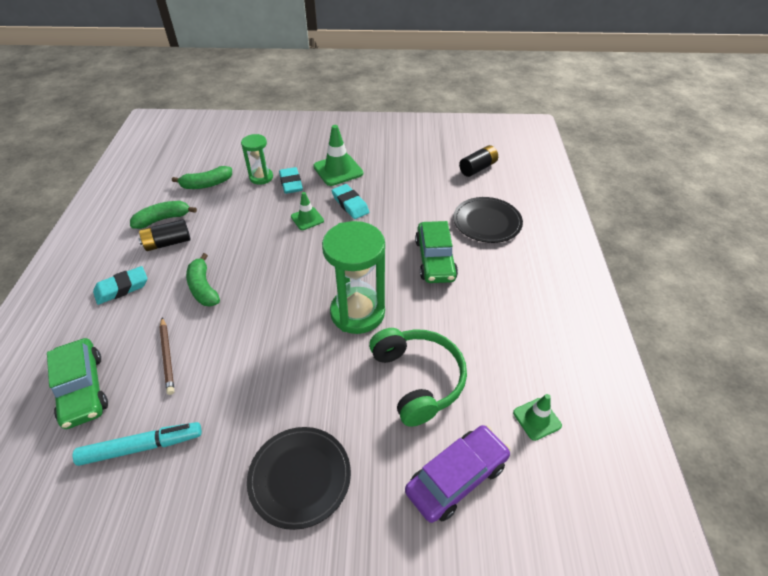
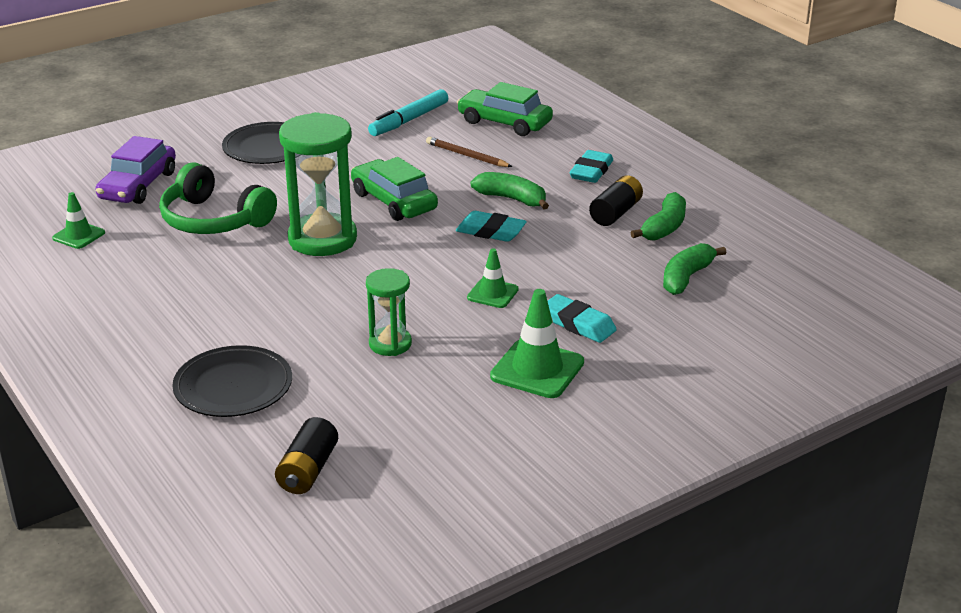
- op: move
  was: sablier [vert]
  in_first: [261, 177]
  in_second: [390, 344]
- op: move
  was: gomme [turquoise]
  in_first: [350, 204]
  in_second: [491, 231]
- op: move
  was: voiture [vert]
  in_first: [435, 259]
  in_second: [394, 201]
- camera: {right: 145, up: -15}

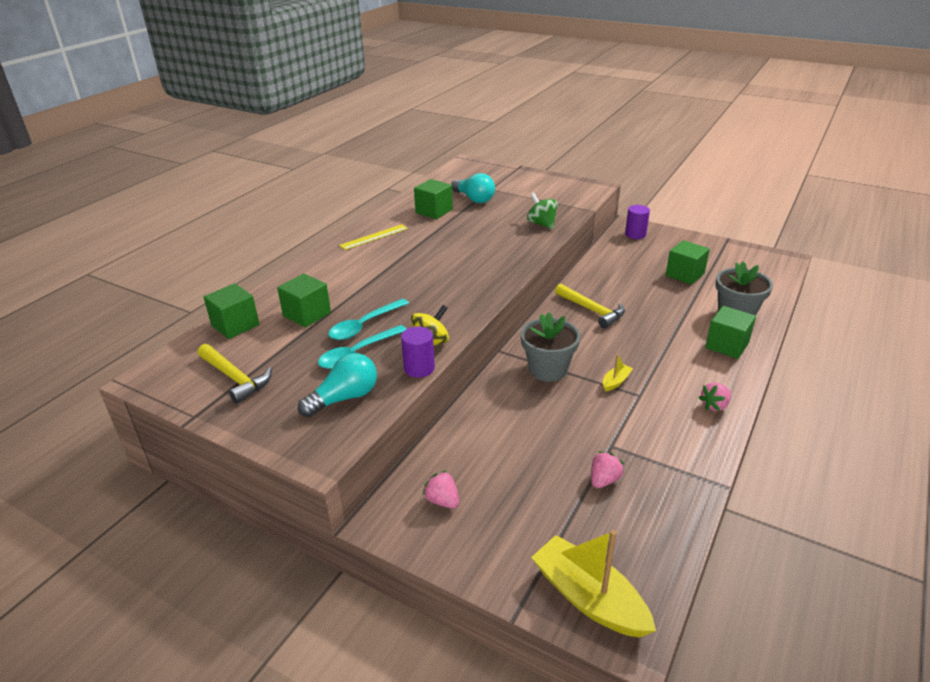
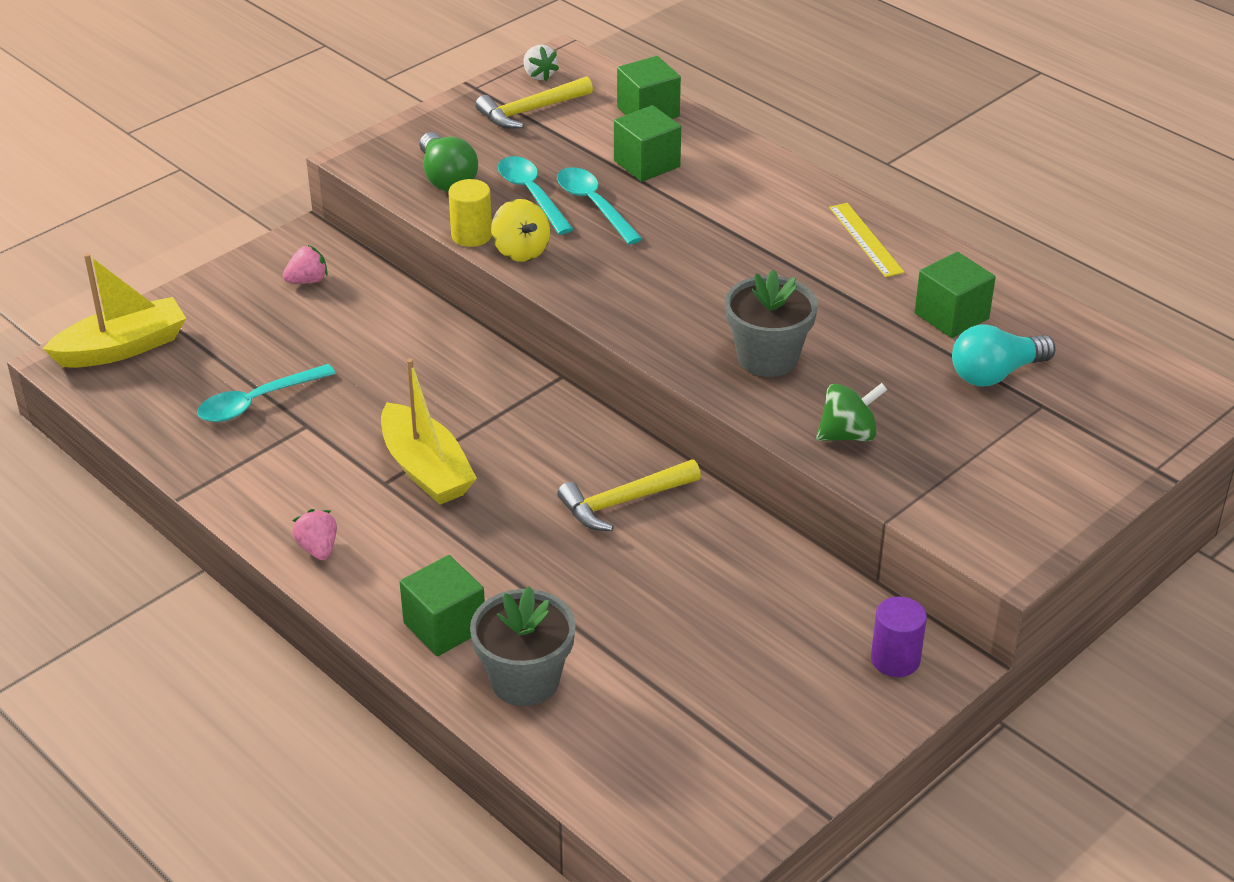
- op: recolor
  was: ampoule [turquoise]
  now: ampoule [vert]
  in_first: [344, 398]
  in_second: [447, 178]
- op: recolor
  was: cylindre [violet]
  now: cylindre [jaune]
  in_first: [419, 368]
  in_second: [471, 235]
- op: move
  was: pot de fleurs [gris]
  in_first: [548, 369]
  in_second: [767, 358]
- op: replace
  was: fraise [rose]
  now: cuillère [turquoise]
  in_first: [604, 480]
  in_second: [257, 402]
- op: resize
  was: bateau [jaune]
  in_first: [616, 382]
  in_second: [426, 469]
  ratio: 2.19
- op: delete
  was: cube [vert]
  in_first: [685, 274]
- op: insert
  now: fraise [blanc]
  in_second: [539, 75]
- camera: {right: 105, up: 5}

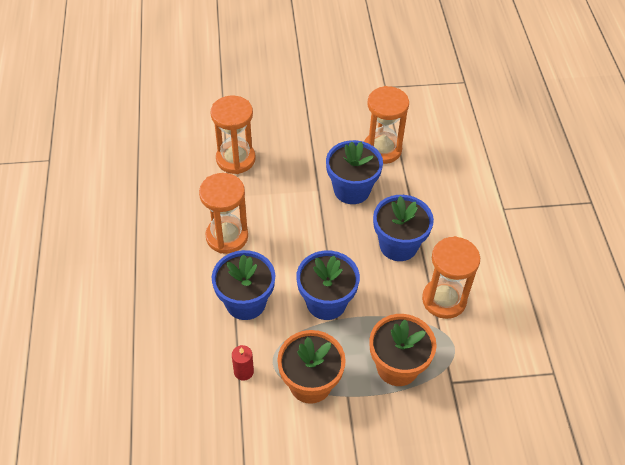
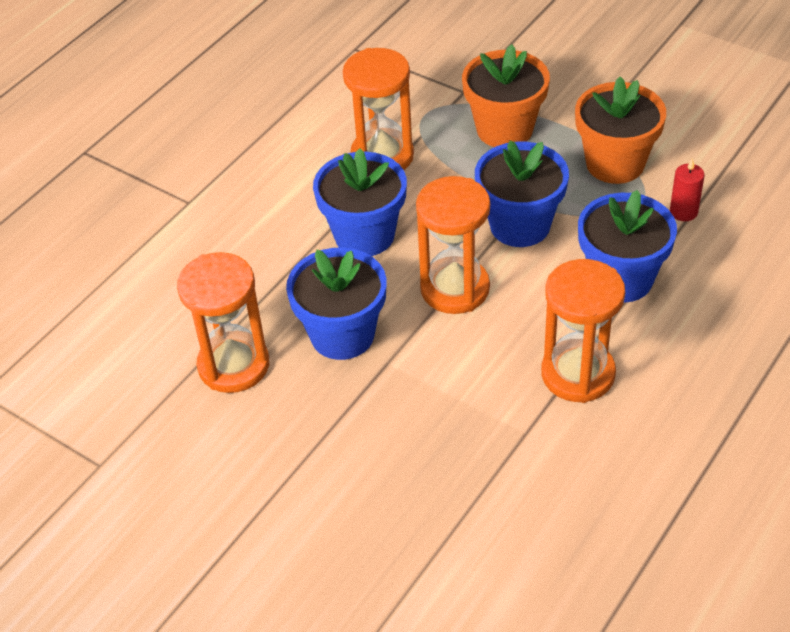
- op: move
  was: sablier [orange]
  in_first: [235, 159]
  in_second: [455, 289]
- camera: {right: -135, up: -5}

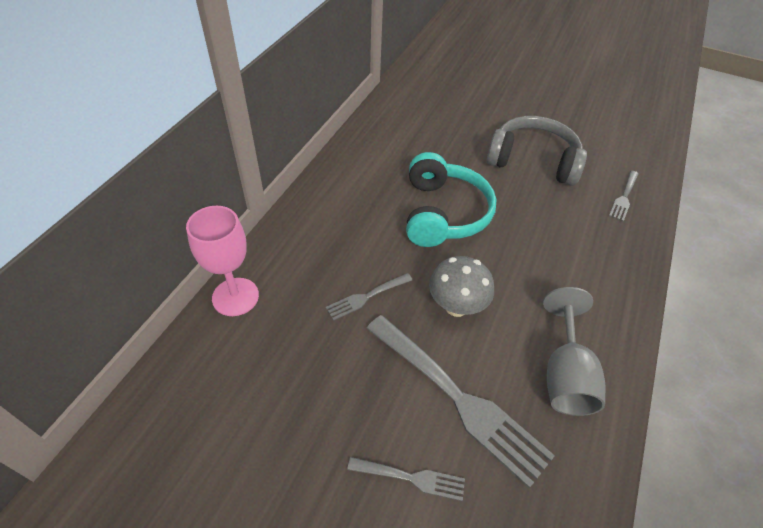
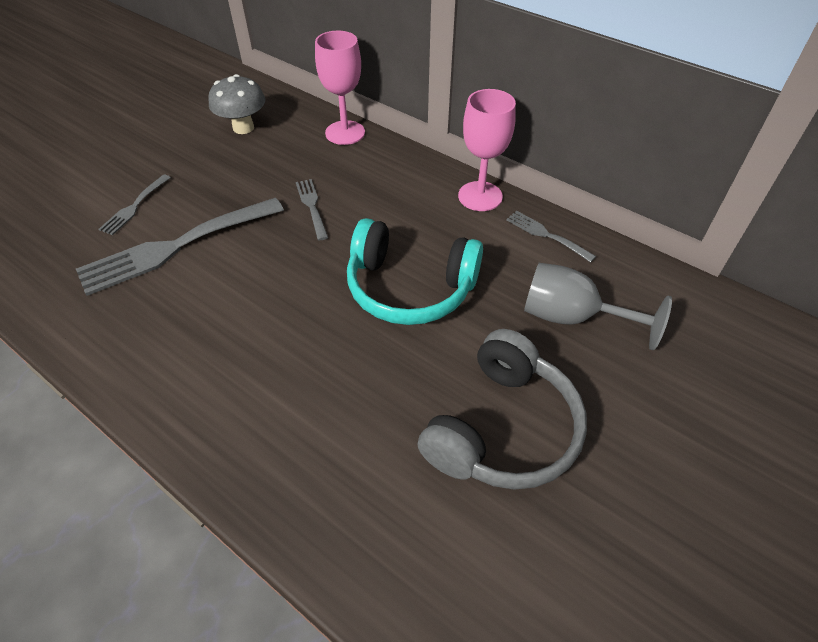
- op: move
  was: champignon [gris]
  in_first: [456, 306]
  in_second: [243, 128]
- op: move
  was: verre à pied [gris]
  in_first: [565, 374]
  in_second: [572, 317]
- op: move
  was: fourchette [gris]
  in_first: [624, 197]
  in_second: [546, 235]
- op: insert
  now: verre à pied [rose]
  in_second: [480, 196]
- camera: {right: 105, up: 0}

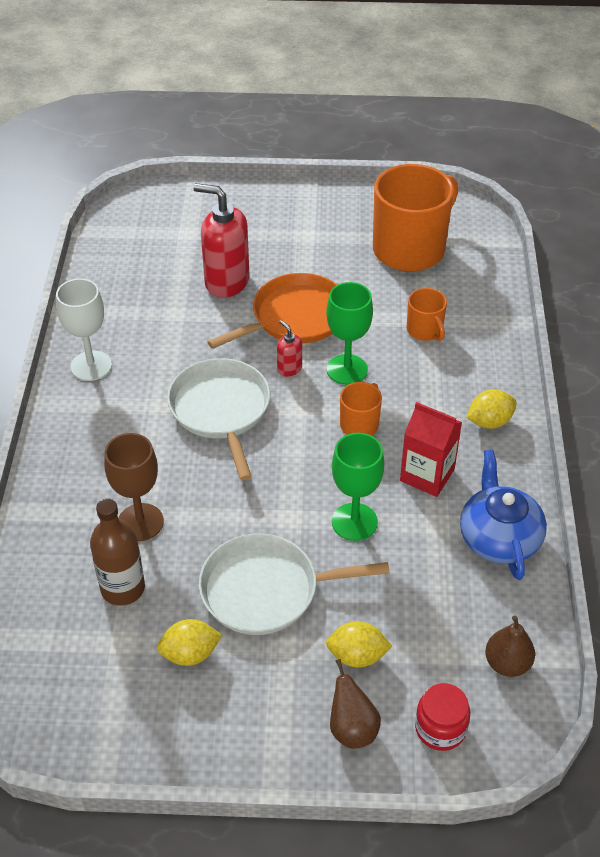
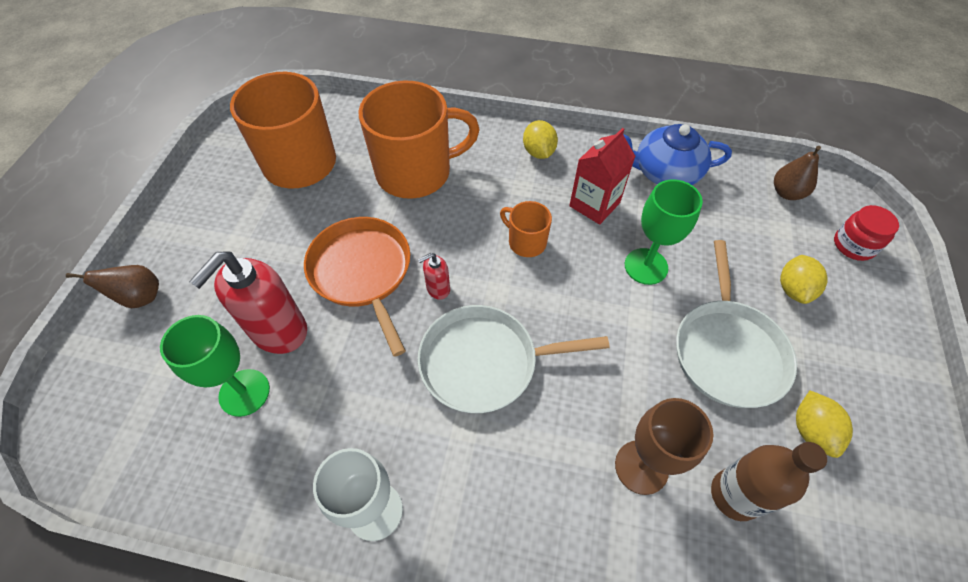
- op: move
  was: verre à pied [vert]
  in_first: [347, 369]
  in_second: [244, 392]
- op: move
  was: poire [marron]
  in_first: [352, 729]
  in_second: [140, 297]
- op: resize
  was: tasse [orange]
  in_first: [425, 330]
  in_second: [416, 172]
  ratio: 2.13
- camera: {right: -80, up: 10}

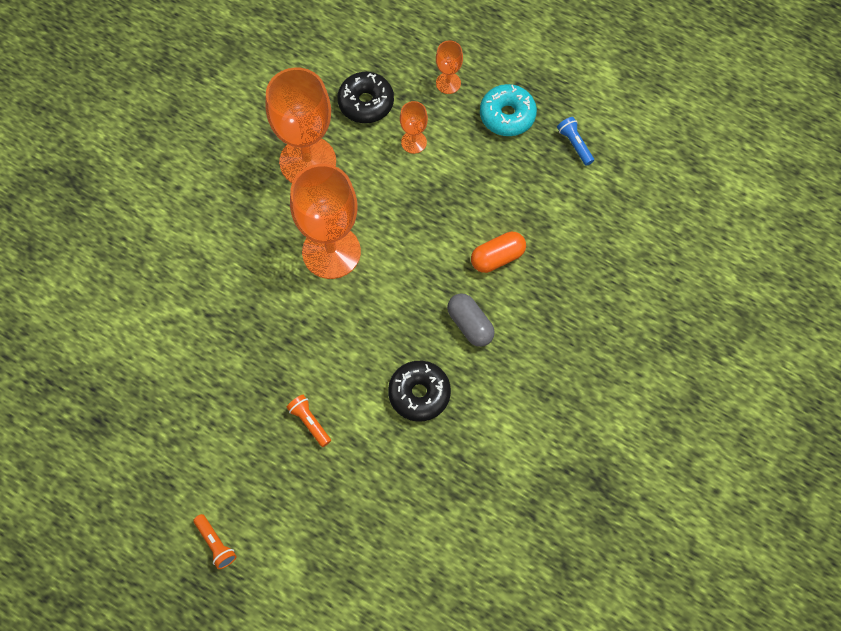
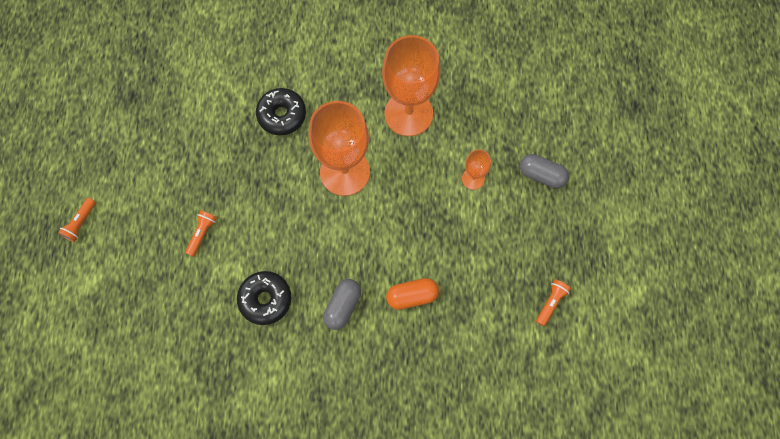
- op: move
  was: beignet [noir]
  in_first: [366, 103]
  in_second: [282, 115]
- op: replace
  was: verre à pied [orange]
  now: gélule [gris]
  in_first: [448, 83]
  in_second: [541, 175]
- op: rotate
  was: gélule [orange]
  in_first: [497, 257]
  in_second: [412, 296]
  clockwise: -45
- op: delete
  was: beignet [turquoise]
  in_first: [507, 115]
- op: recolor
  was: lampe de poche [bleu]
  now: lampe de poche [orange]
  in_first: [574, 144]
  in_second: [551, 302]
- camera: {right: 60, up: 5}

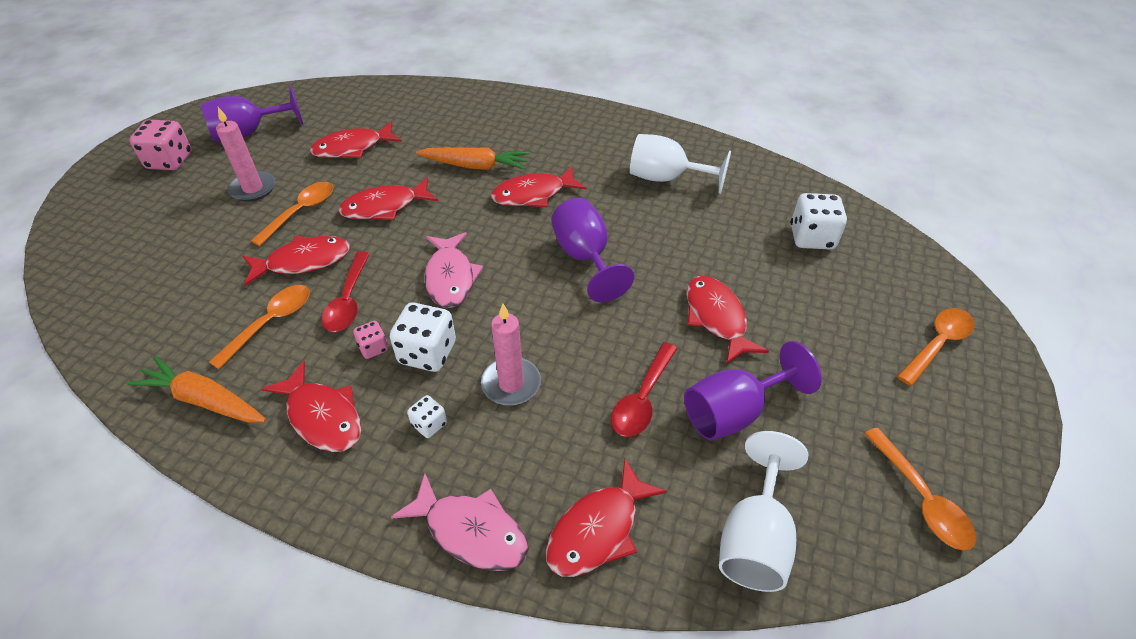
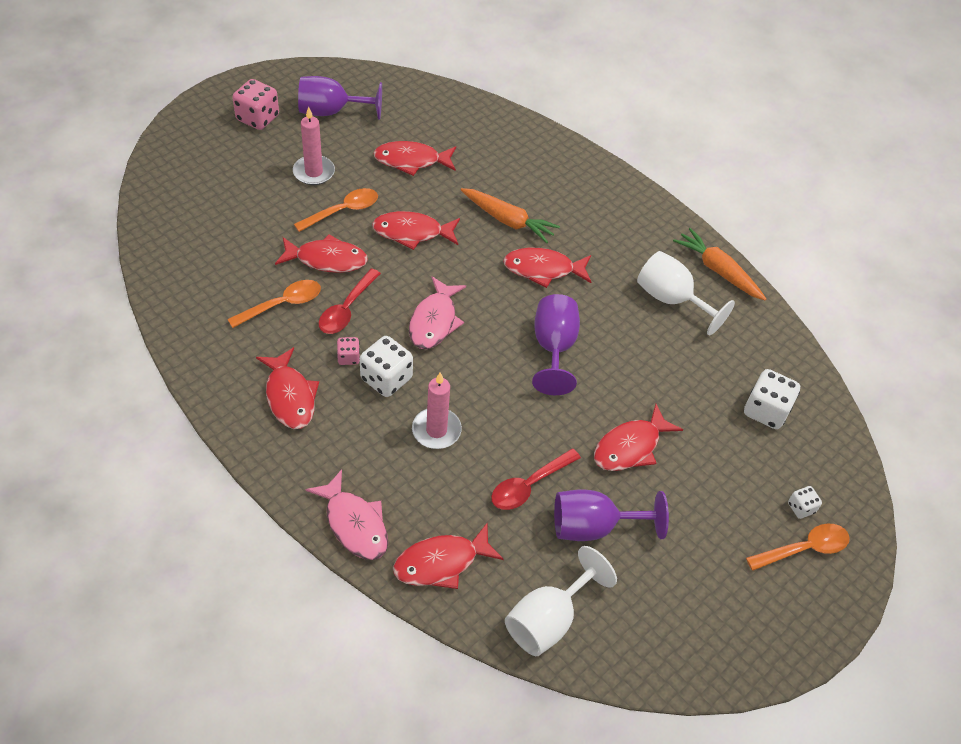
- op: move
  was: carotte [orange]
  in_first: [204, 400]
  in_second: [718, 270]
- op: move
  was: dé [blanc]
  in_first: [429, 424]
  in_second: [801, 508]
- op: rotate
  was: poisson [rouge]
  in_first: [716, 318]
  in_second: [630, 447]
  clockwise: -135
- op: delete
  was: cuillère [orange]
  in_first: [921, 498]
- camera: {right: 20, up: 5}

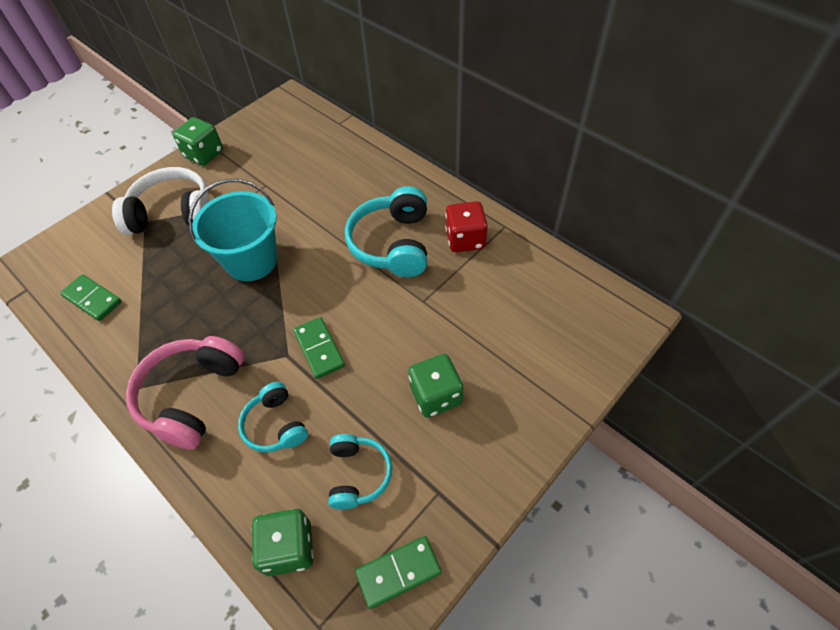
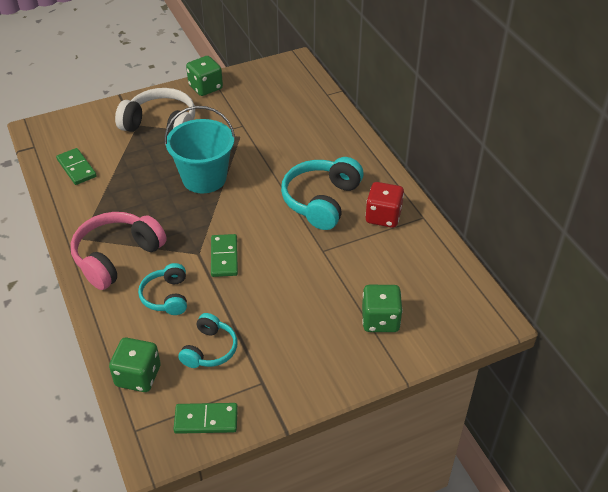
- op: move
  was: dé [vert]
  in_first: [436, 395]
  in_second: [380, 320]
- camera: {right: 20, up: -10}

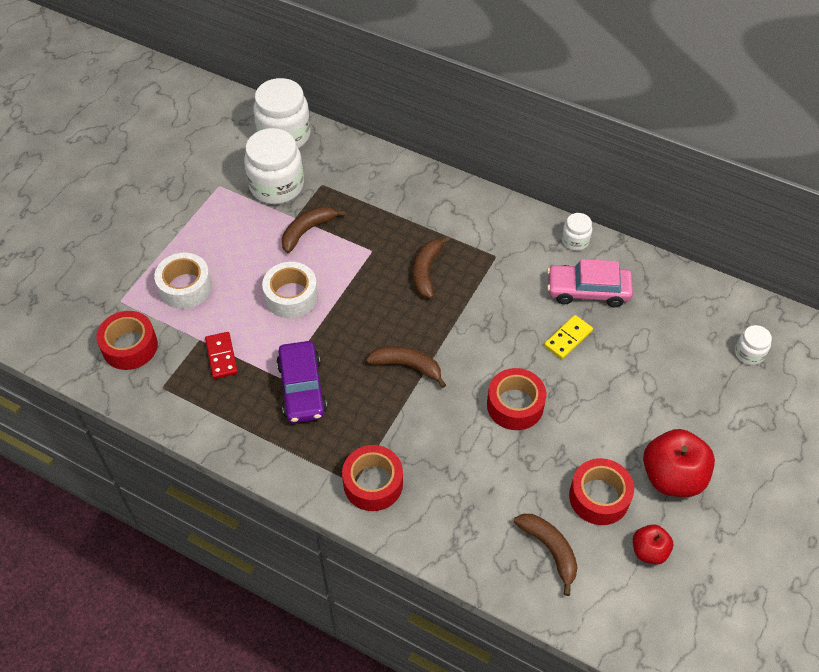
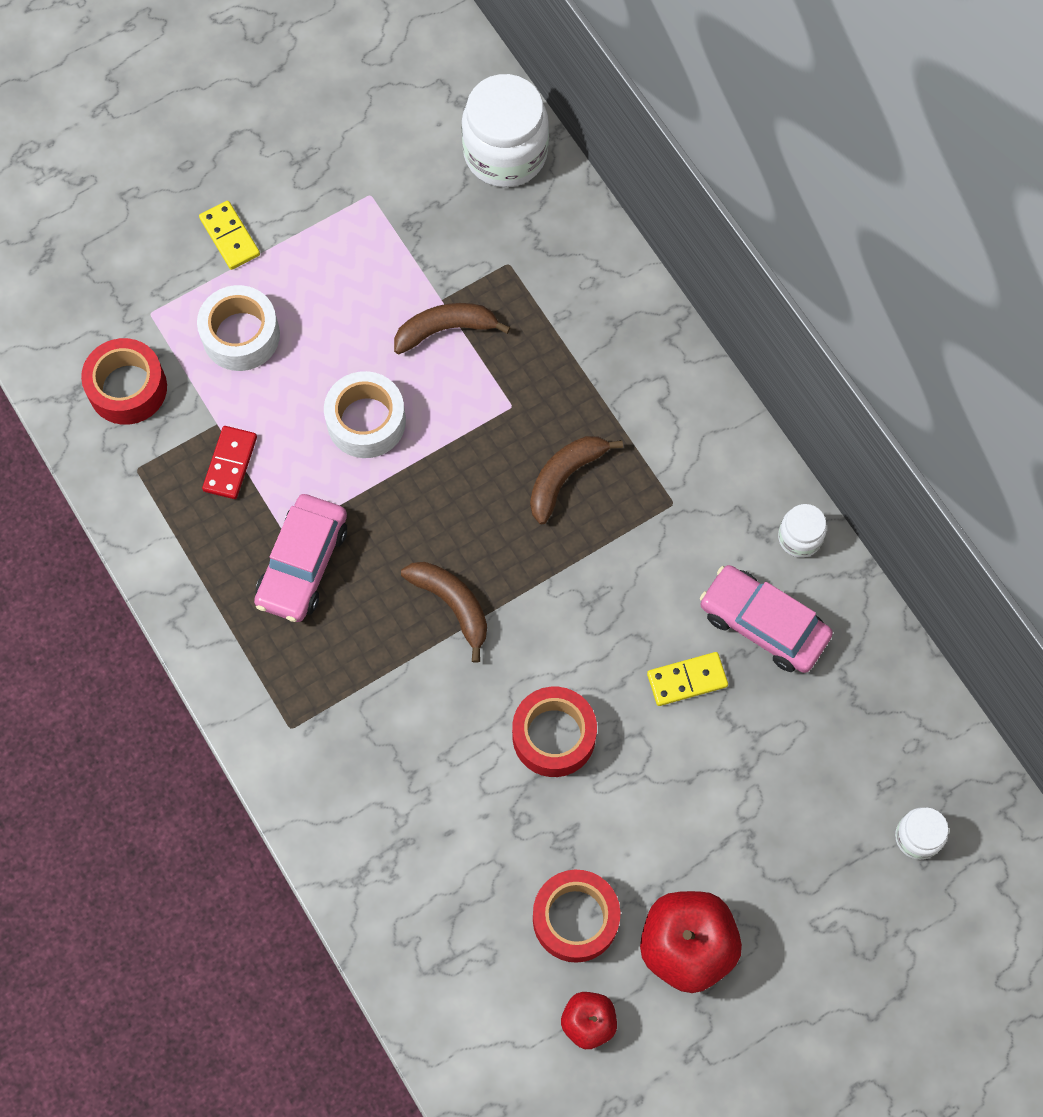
- op: delete
  was: bocal [blanc]
  in_first: [276, 186]
- op: recolor
  was: voiture [violet]
  now: voiture [rose]
  in_first: [302, 388]
  in_second: [302, 564]
- op: delete
  was: ruban adhésif [rouge]
  in_first: [373, 483]
- op: delete
  was: banane [marron]
  in_first: [550, 550]
- op: insert
  now: domino [jaune]
  in_second: [230, 237]
- camera: {right: 30, up: 15}

